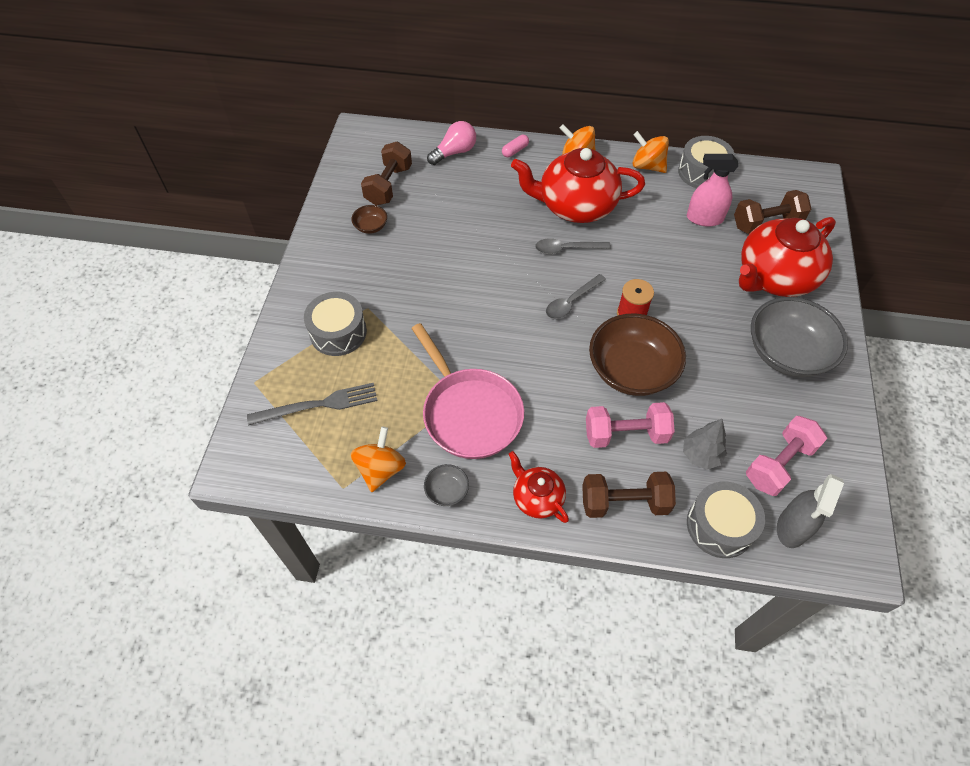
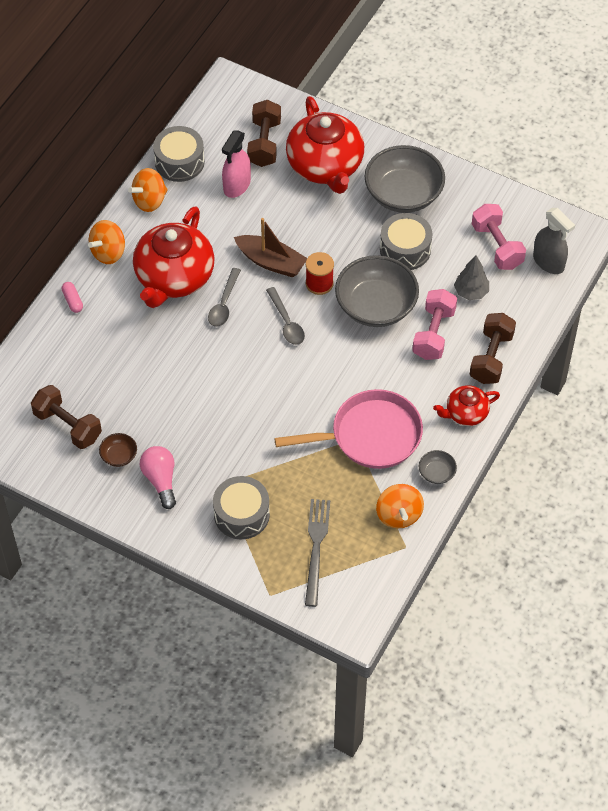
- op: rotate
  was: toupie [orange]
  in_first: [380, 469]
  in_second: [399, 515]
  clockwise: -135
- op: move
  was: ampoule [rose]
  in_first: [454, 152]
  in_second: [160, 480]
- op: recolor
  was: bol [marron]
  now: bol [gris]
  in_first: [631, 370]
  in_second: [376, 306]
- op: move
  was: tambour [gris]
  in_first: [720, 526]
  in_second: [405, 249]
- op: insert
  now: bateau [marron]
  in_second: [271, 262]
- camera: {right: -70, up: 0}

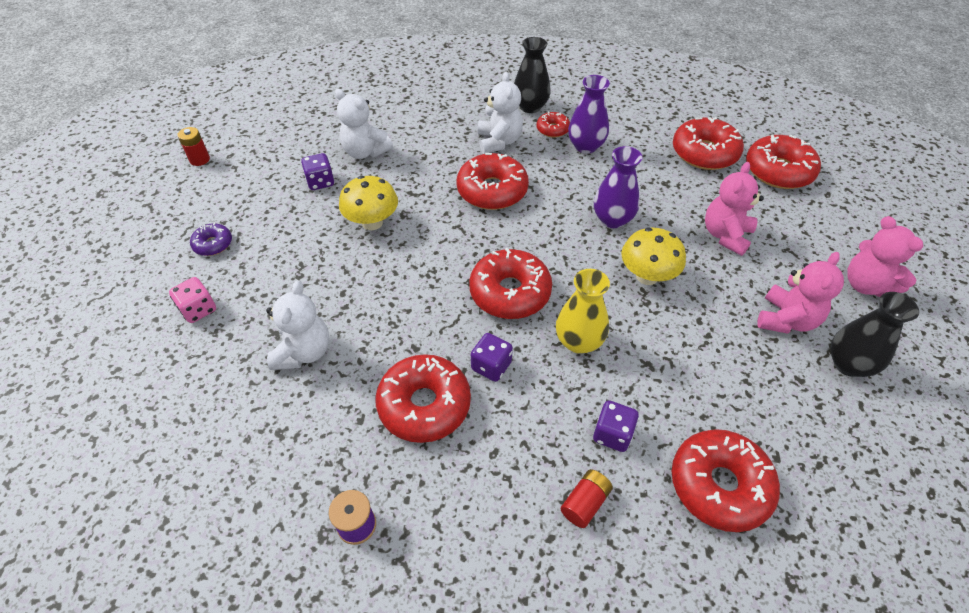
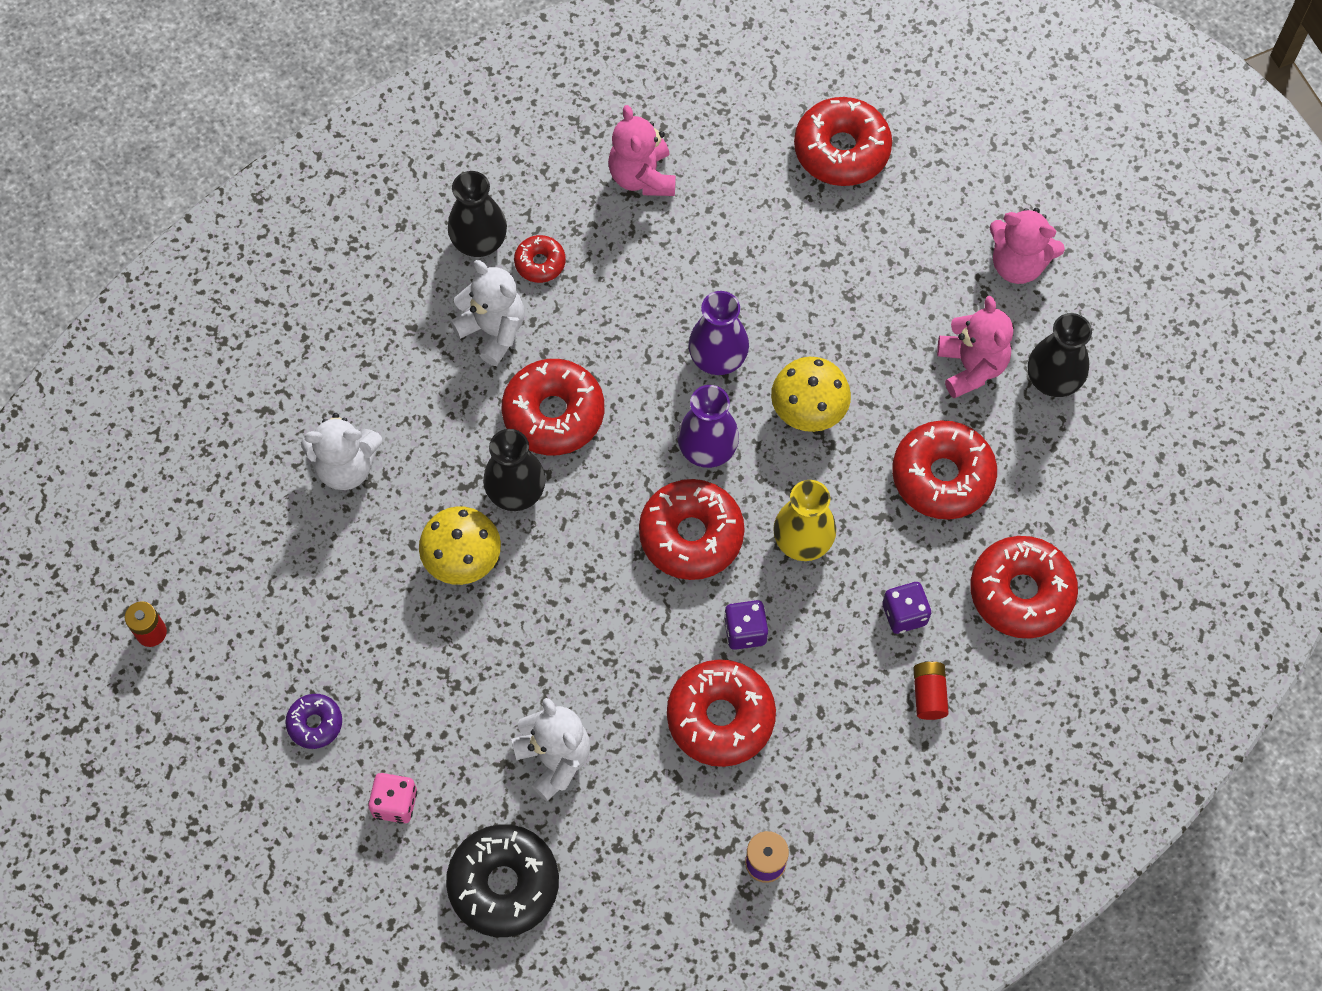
- op: delete
  was: dé [violet]
  in_first: [320, 182]
- op: move
  was: vase [violet]
  in_first: [585, 146]
  in_second: [707, 449]
- op: move
  was: beignet [rouge]
  in_first: [704, 153]
  in_second: [942, 476]
- op: move
  was: ours en peluche [rose]
  in_first: [725, 235]
  in_second: [642, 177]
- op: insert
  now: beignet [noir]
  in_second: [504, 884]
- op: insert
  now: vase [noir]
  in_second: [516, 492]
- camera: {right: -40, up: 15}

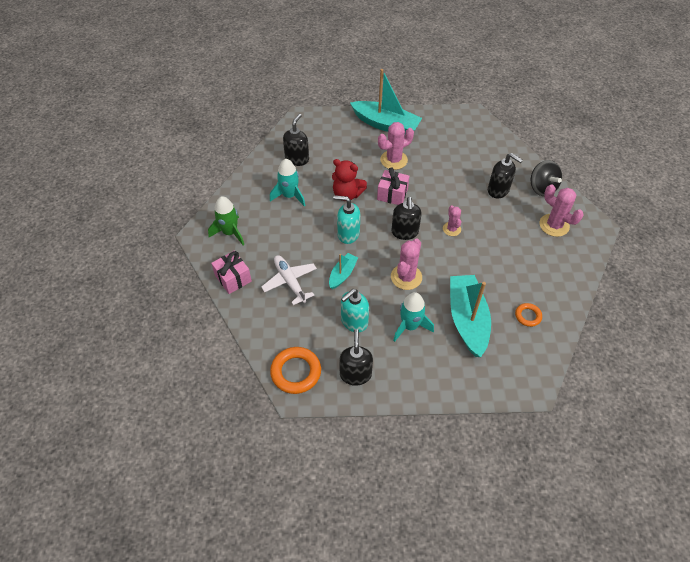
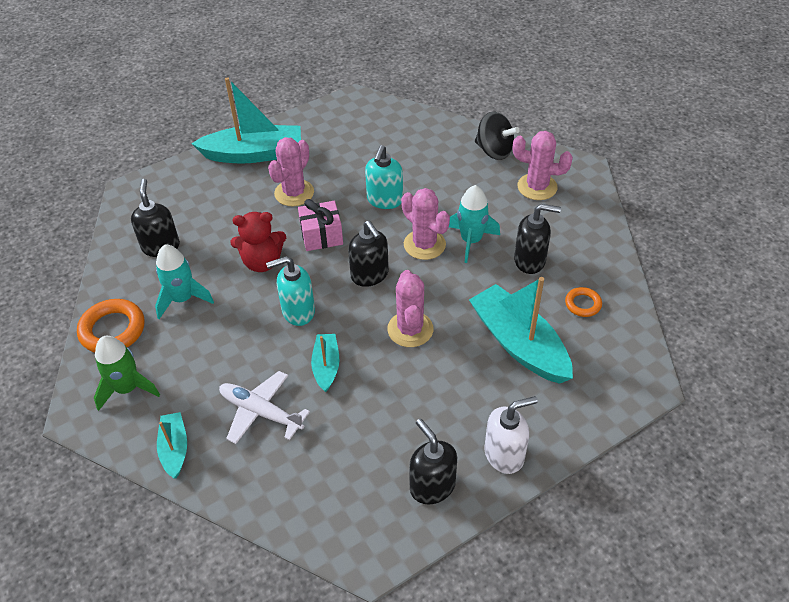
- op: replace
  was: cadeau [rose]
  now: bateau [turquoise]
  in_first: [233, 278]
  in_second: [174, 449]
- op: move
  was: anneau [orange]
  in_first: [296, 372]
  in_second: [112, 330]
- op: move
  was: distributeur de savon [turquoise]
  in_first: [354, 321]
  in_second: [384, 200]
- op: move
  was: fusée [turquoise]
  in_first: [410, 326]
  in_second: [471, 241]
- op: resize
  was: cactus [rose]
  in_first: [451, 229]
  in_second: [424, 244]
  ratio: 1.61
- op: move
  was: distributeur de savon [noir]
  in_first: [498, 190]
  in_second: [530, 261]
- op: insert
  now: distributeur de savon [blanc]
  in_second: [504, 454]
- camera: {right: -30, up: -5}

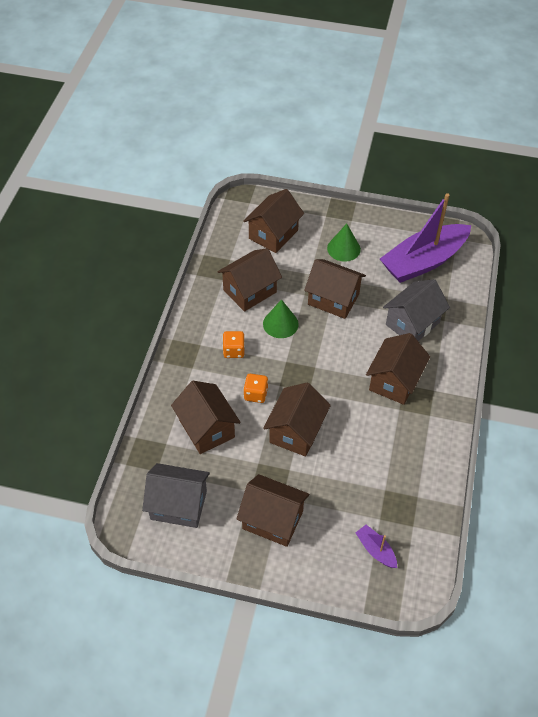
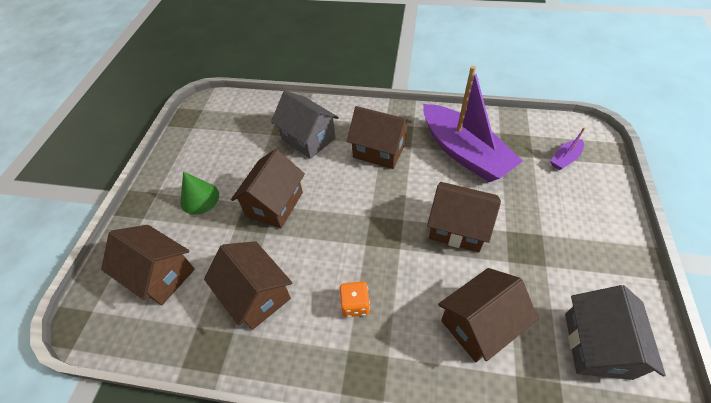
- op: delete
  was: maison [marron]
  in_first: [272, 520]
- op: delete
  was: dé [orange]
  in_first: [255, 394]
- op: delete
  was: cône [vert]
  in_first: [280, 324]
- op: move
  was: bateau [violet]
  in_first: [423, 261]
  in_second: [464, 152]
- camera: {right: -90, up: 0}

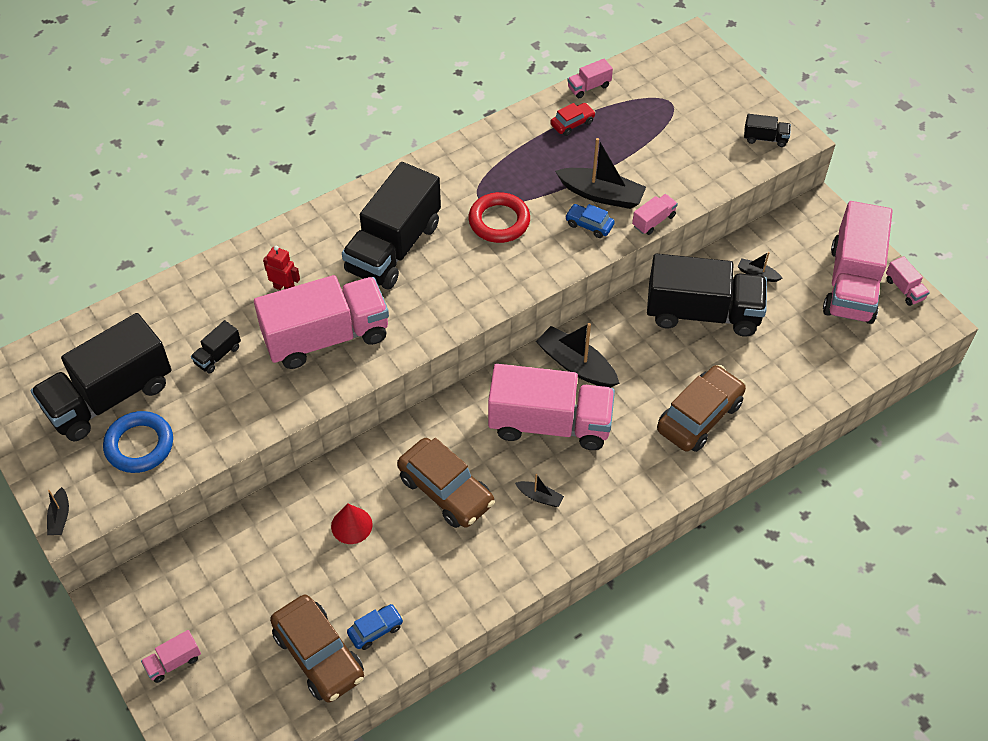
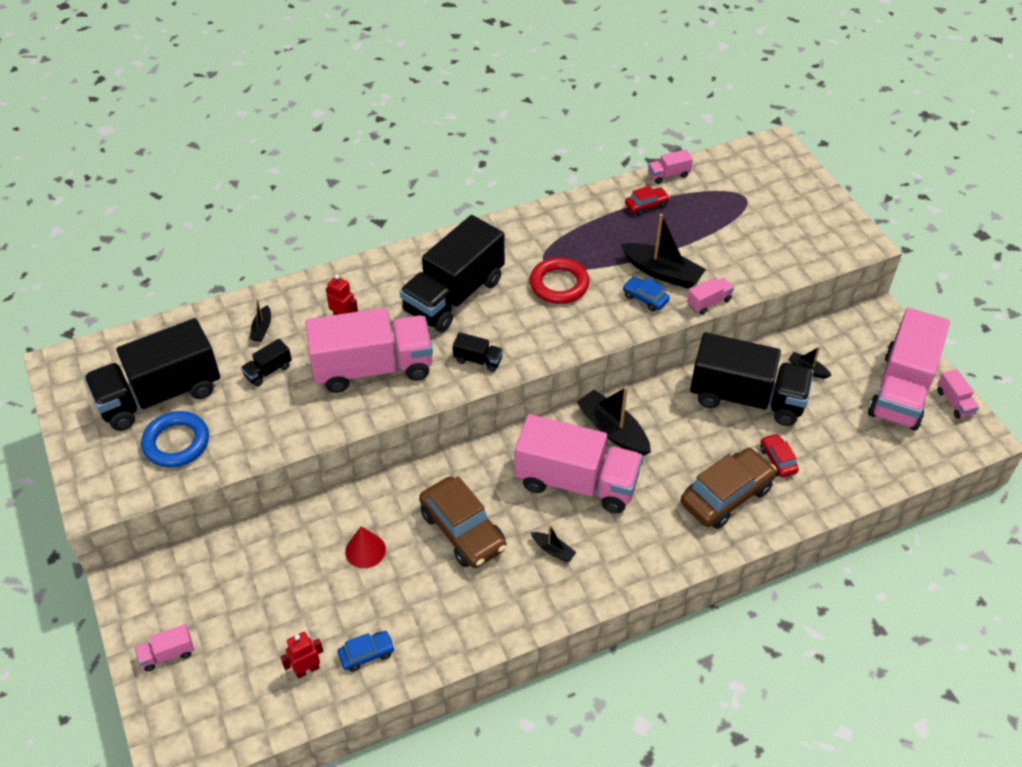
- op: move
  was: bateau [noir]
  in_first: [60, 517]
  in_second: [262, 329]
- op: replace
  was: voiture [marron]
  now: robot [rouge]
  in_first: [319, 655]
  in_second: [307, 669]
- op: move
  was: camion [noir]
  in_first: [765, 138]
  in_second: [478, 360]
- op: insert
  now: voiture [rouge]
  in_second: [777, 460]
- camera: {right: 10, up: -5}

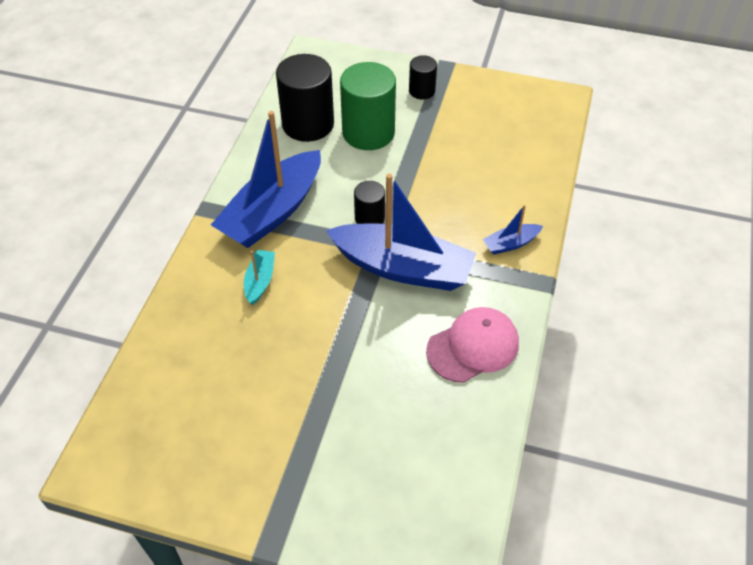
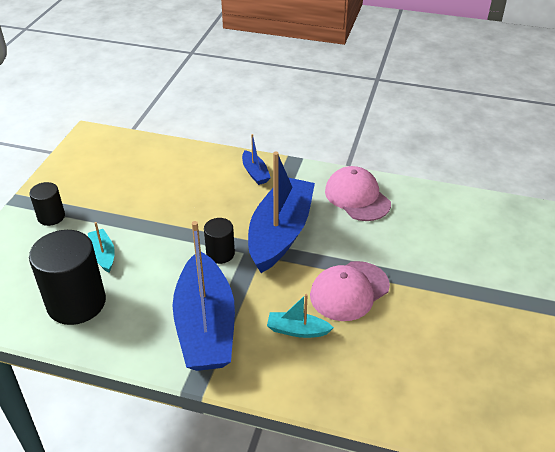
- op: rotate
  was: bateau [bleu]
  in_first: [272, 212]
  in_second: [206, 326]
  clockwise: 45
- op: replace
  was: cylindre [vert]
  now: bateau [turquoise]
  in_first: [368, 132]
  in_second: [103, 255]
- op: insert
  now: casquette [rose]
  in_second: [349, 291]
- camera: {right: -90, up: -10}

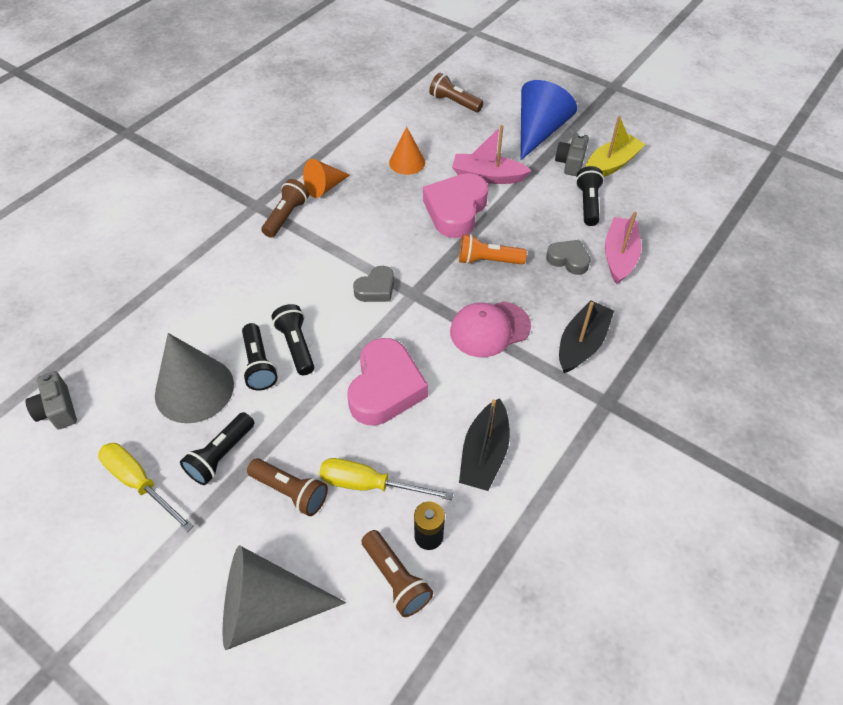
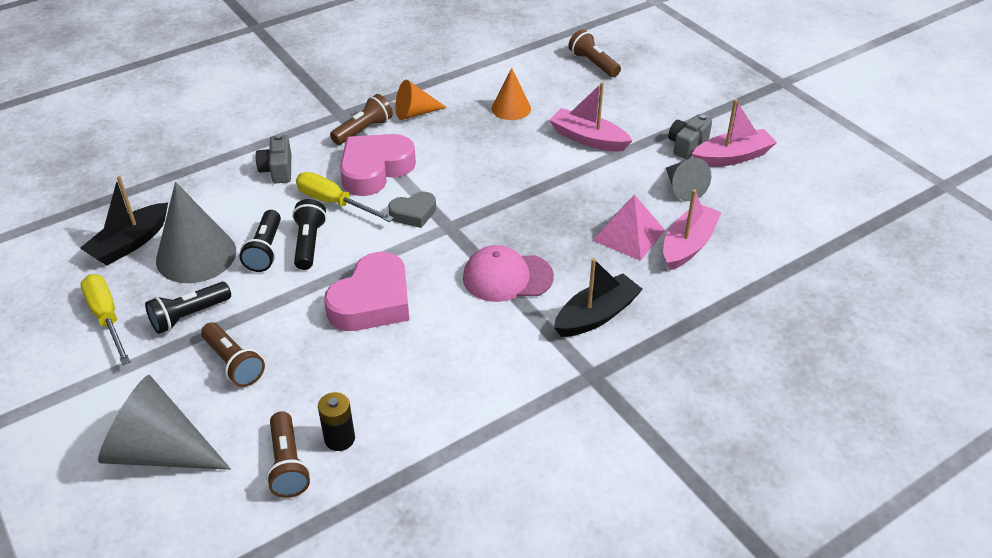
- op: move
  was: appareil photo [gris]
  in_first: [57, 409]
  in_second: [278, 170]
- op: move
  was: tournevis [jaune]
  in_first: [369, 484]
  in_second: [334, 203]
- op: move
  was: cœur [rose]
  in_first: [456, 210]
  in_second: [375, 170]
- op: delete
  was: lampe de poche [orange]
  in_first: [488, 260]
- op: move
  was: bateau [noir]
  in_first: [484, 454]
  in_second: [130, 243]
- op: delete
  was: cône [bleu]
  in_first: [539, 132]
- op: replace
  was: cœur [gris]
  now: pyramide [rose]
  in_first: [568, 260]
  in_second: [629, 235]
- op: replace
  was: lampe de poche [noir]
  now: cône [gris]
  in_first: [588, 204]
  in_second: [683, 188]
- op: recolor
  was: bateau [jaune]
  now: bateau [rose]
  in_first: [611, 165]
  in_second: [732, 157]
- camera: {right: 20, up: -10}

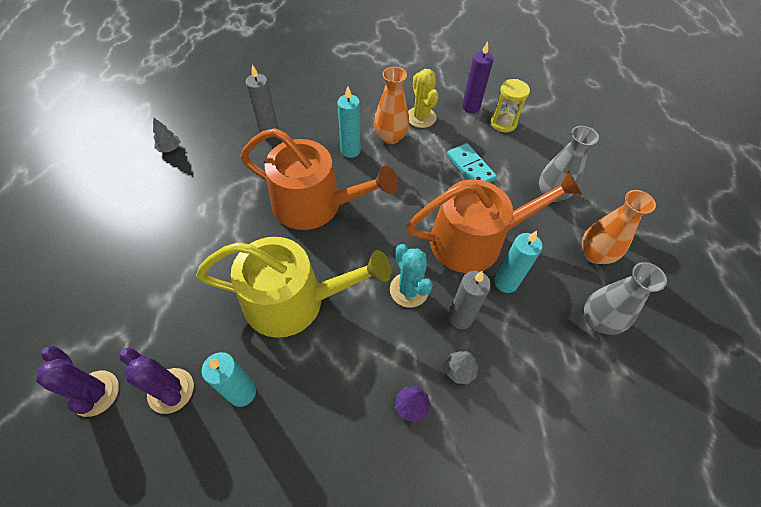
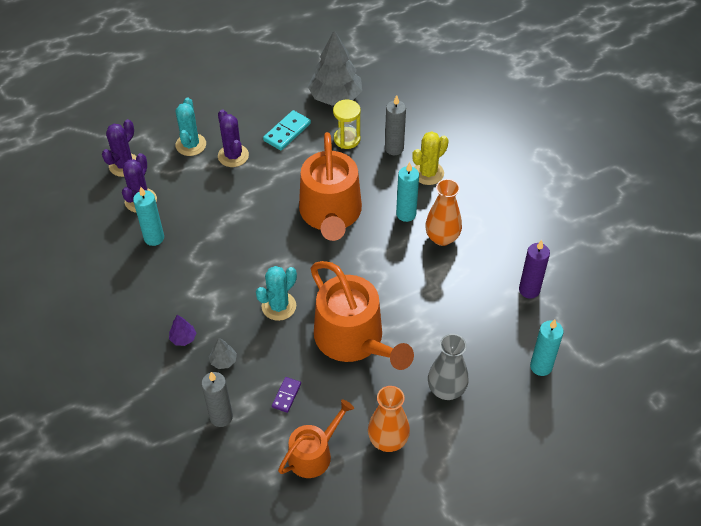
- op: resize
  was: arbre [gris]
  in_first: [170, 148]
  in_second: [335, 97]
  ratio: 2.37
- op: delete
  was: arrosoir [jaune]
  in_first: [294, 300]
- op: move
  was: cactus [jaune]
  in_first: [421, 117]
  in_second: [428, 173]
- op: move
  was: domino [turquoise]
  in_first: [470, 167]
  in_second: [287, 132]
- op: move
  was: bougie [gris]
  in_first: [460, 318]
  in_second: [221, 417]
- op: move
  was: sablier [jaune]
  in_first: [503, 123]
  in_second: [347, 139]
- op: move
  was: bougie [turquoise]
  in_first: [506, 282]
  in_second: [541, 366]
- op: replace
  was: vase [gris]
  now: arrosoir [orange]
  in_first: [598, 320]
  in_second: [314, 453]
- op: insert
  now: cactus [turquoise]
  in_second: [191, 145]
- op: insert
  now: cactus [violet]
  in_second: [233, 156]
- op: insert
  now: domino [violet]
  in_second: [286, 395]
- camera: {right: 70, up: -5}

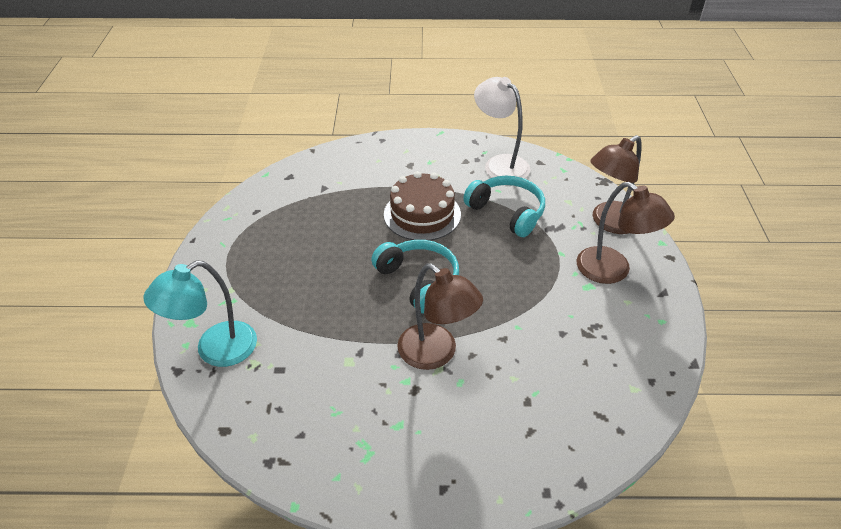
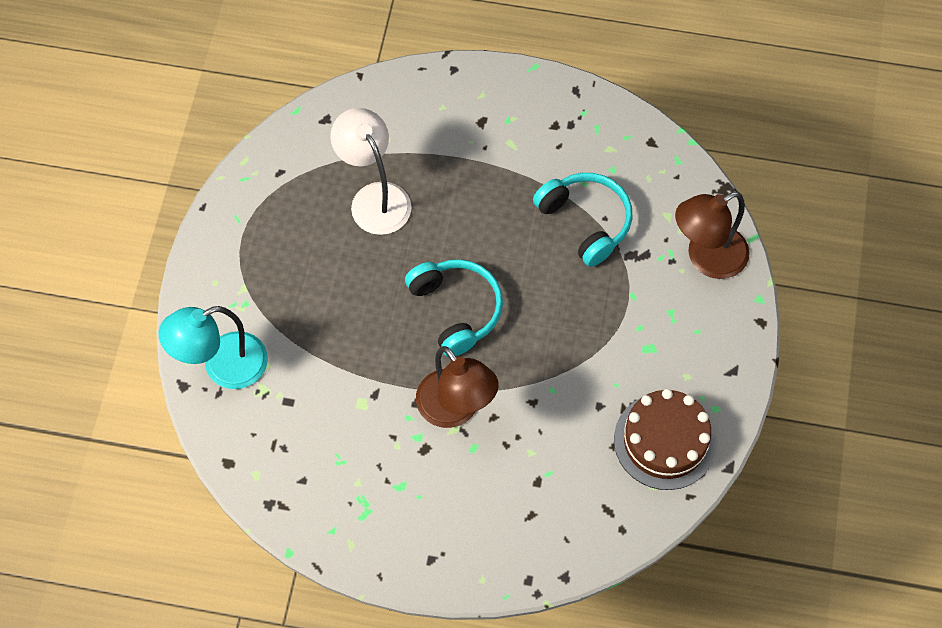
- op: move
  was: gâteau [marron]
  in_first: [422, 214]
  in_second: [665, 441]
- op: move
  was: lampe [blanc]
  in_first: [500, 164]
  in_second: [374, 198]
- op: delete
  was: lampe [marron]
  in_first: [612, 271]
- camera: {right: 10, up: 20}

